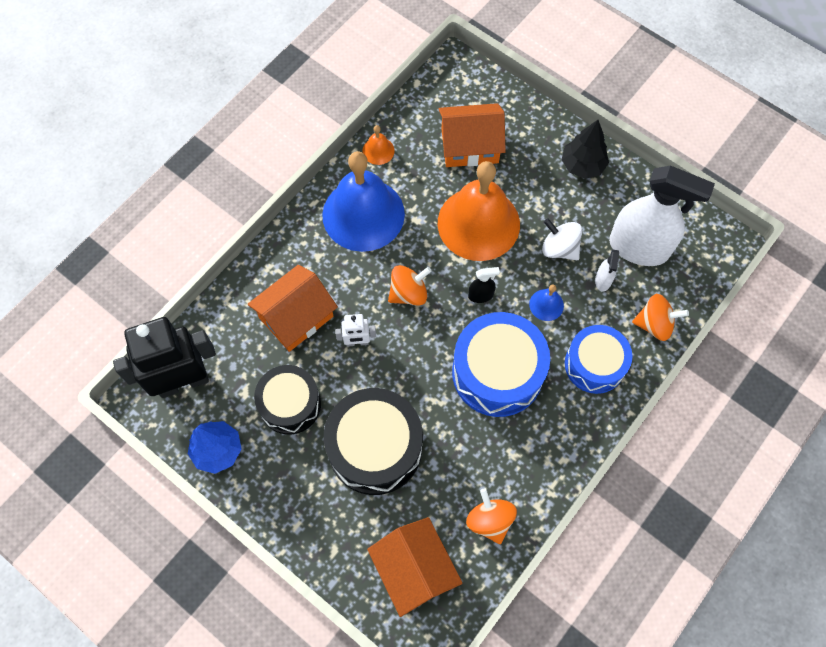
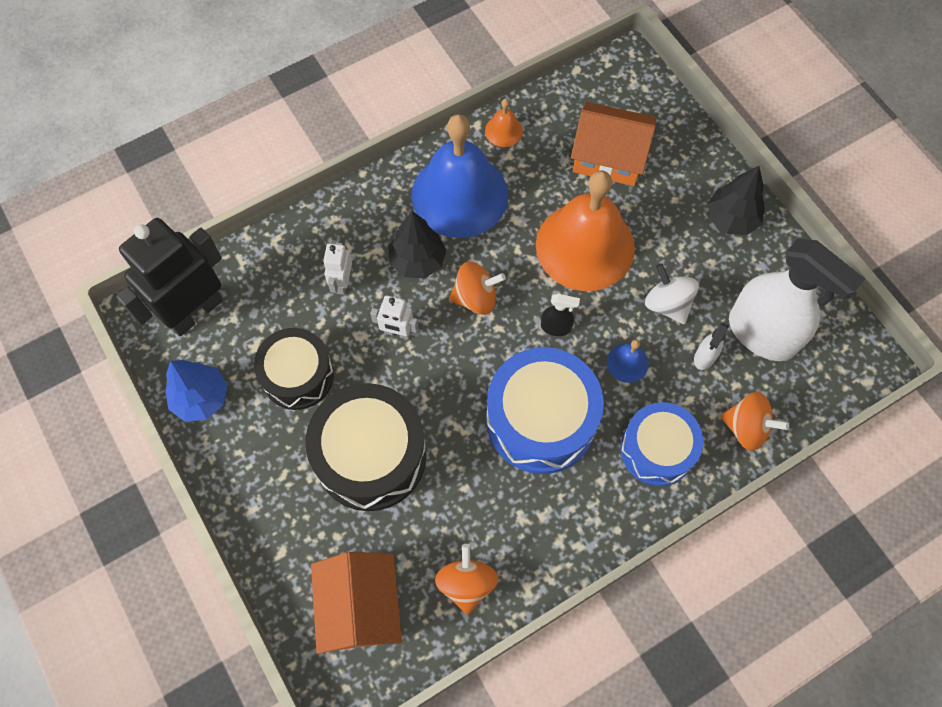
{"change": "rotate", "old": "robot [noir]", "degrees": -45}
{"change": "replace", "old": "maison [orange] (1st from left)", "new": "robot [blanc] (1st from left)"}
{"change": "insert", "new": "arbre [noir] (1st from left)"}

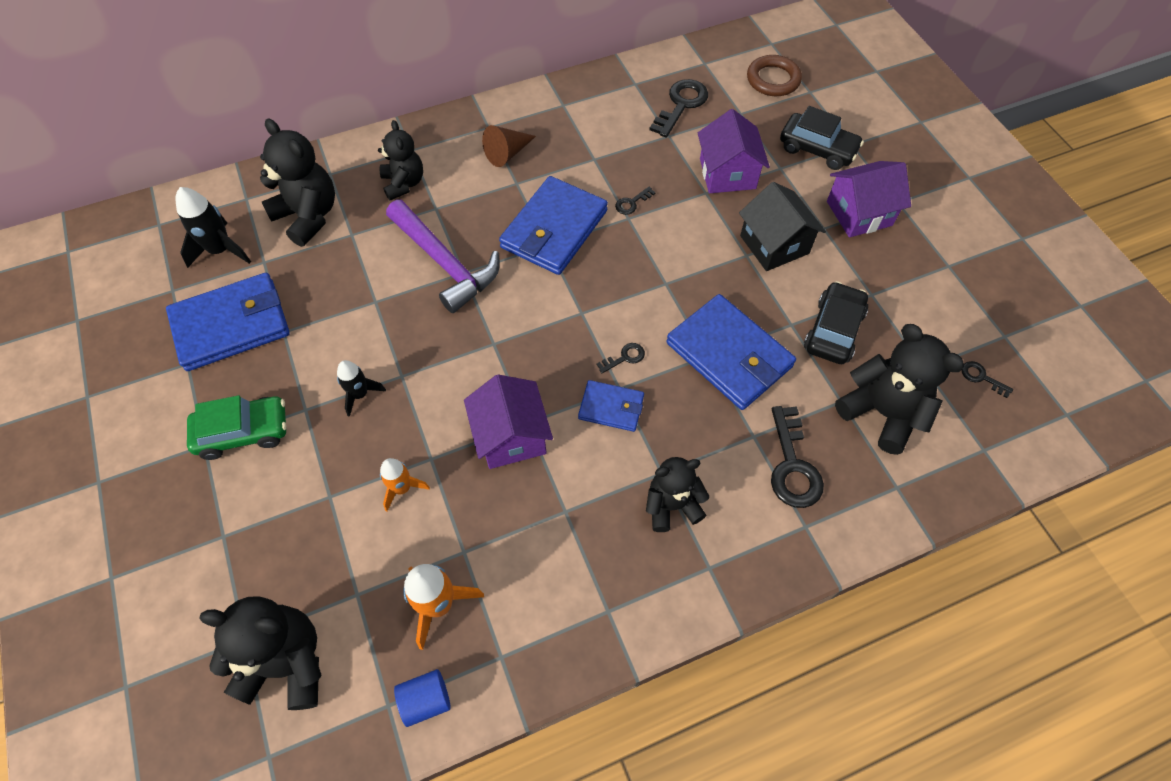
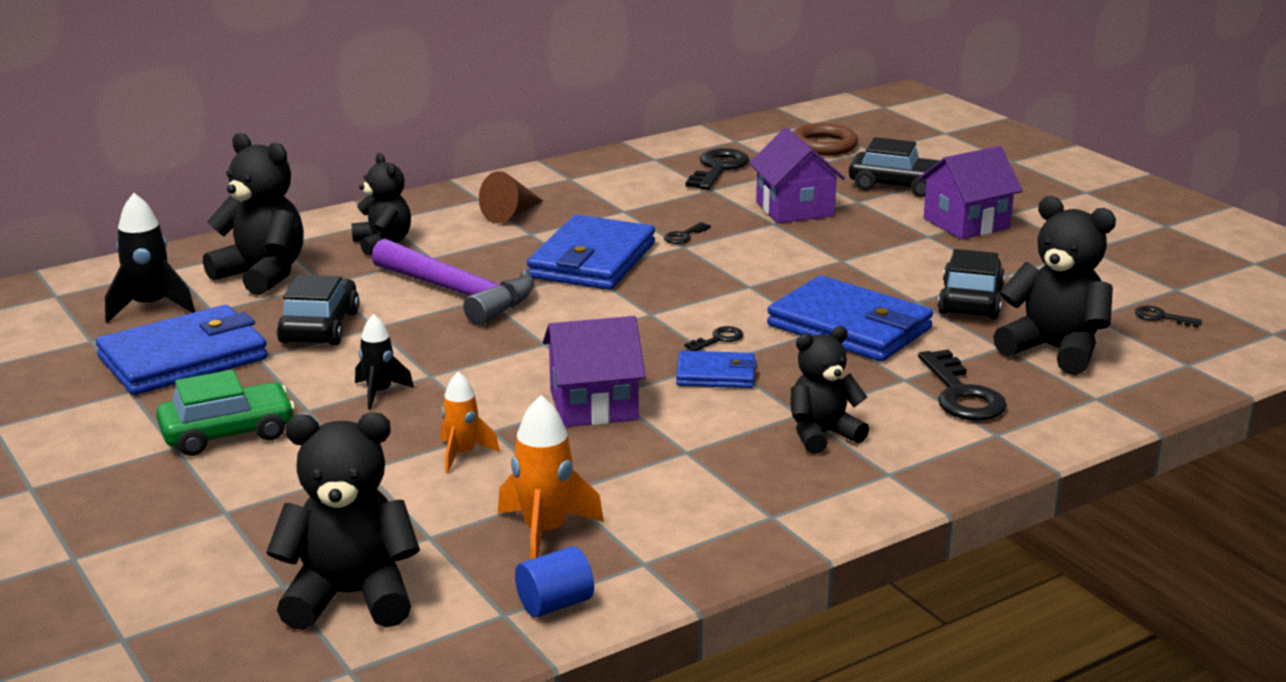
{"change": "rotate", "old": "maison [violet] (1st from left)", "degrees": -75}
{"change": "delete", "old": "maison [noir]"}
{"change": "insert", "new": "voiture [noir] (1st from left)"}

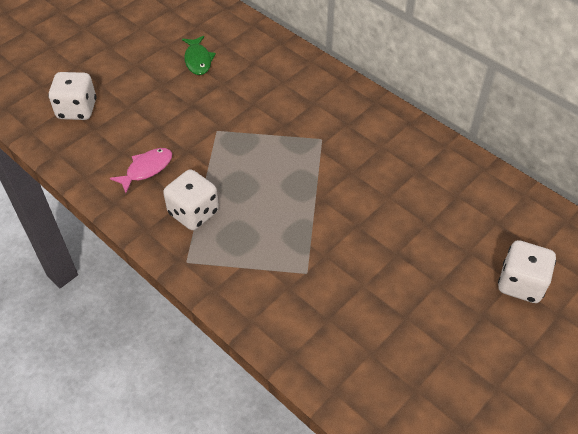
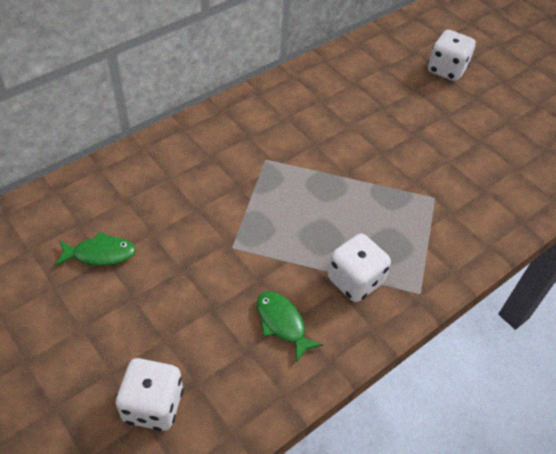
{"change": "recolor", "old": "poisson [rose]", "new": "poisson [vert] (2nd from left)"}

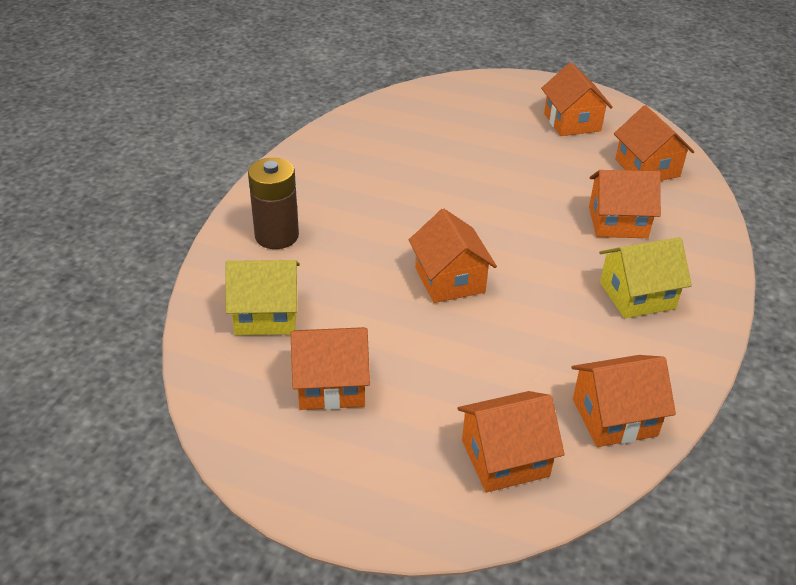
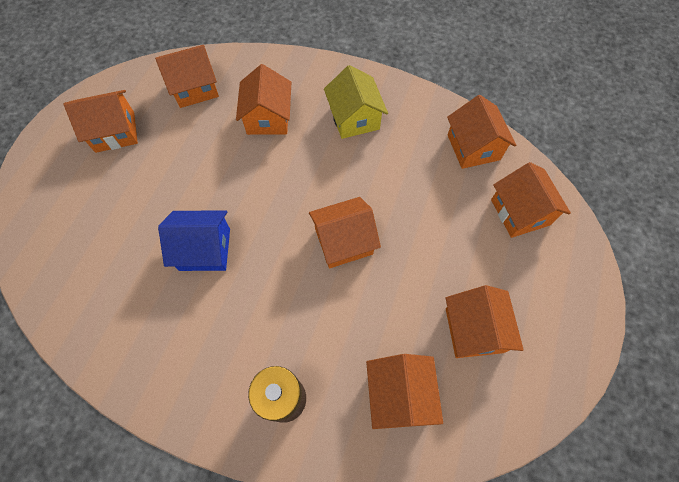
{"change": "recolor", "old": "maison [jaune] (1st from left)", "new": "maison [orange] (5th from left)"}
{"change": "insert", "new": "maison [bleu]"}

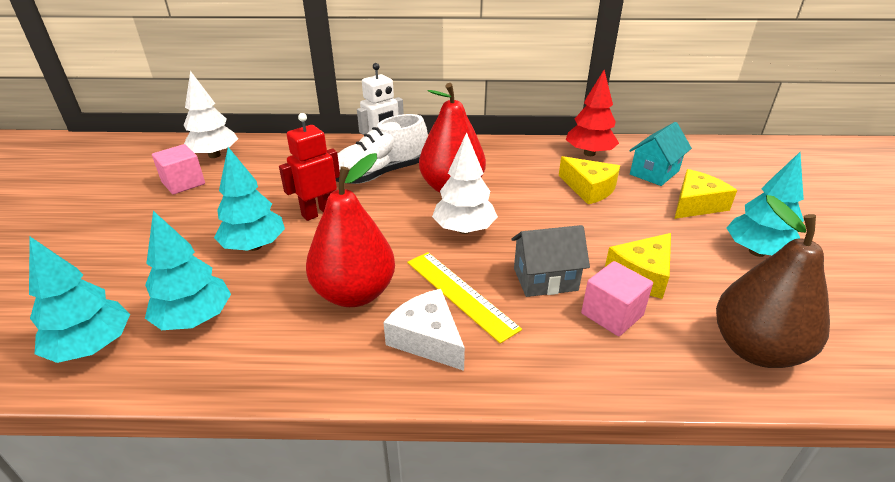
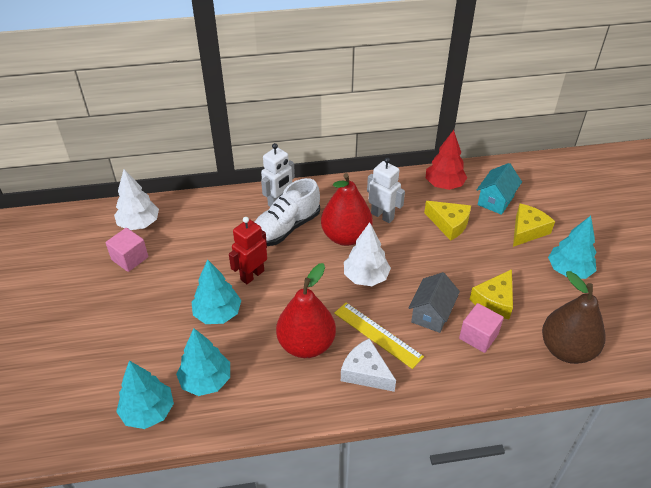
{"change": "rotate", "old": "maison [gris]", "degrees": -45}
{"change": "insert", "new": "robot [blanc] (2nd from left)"}

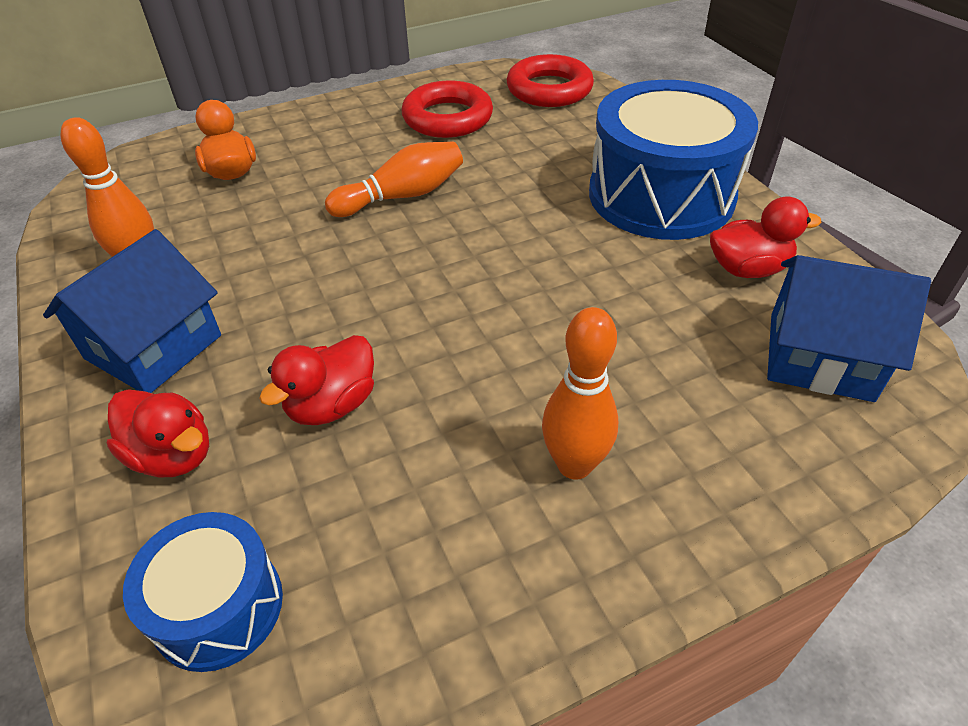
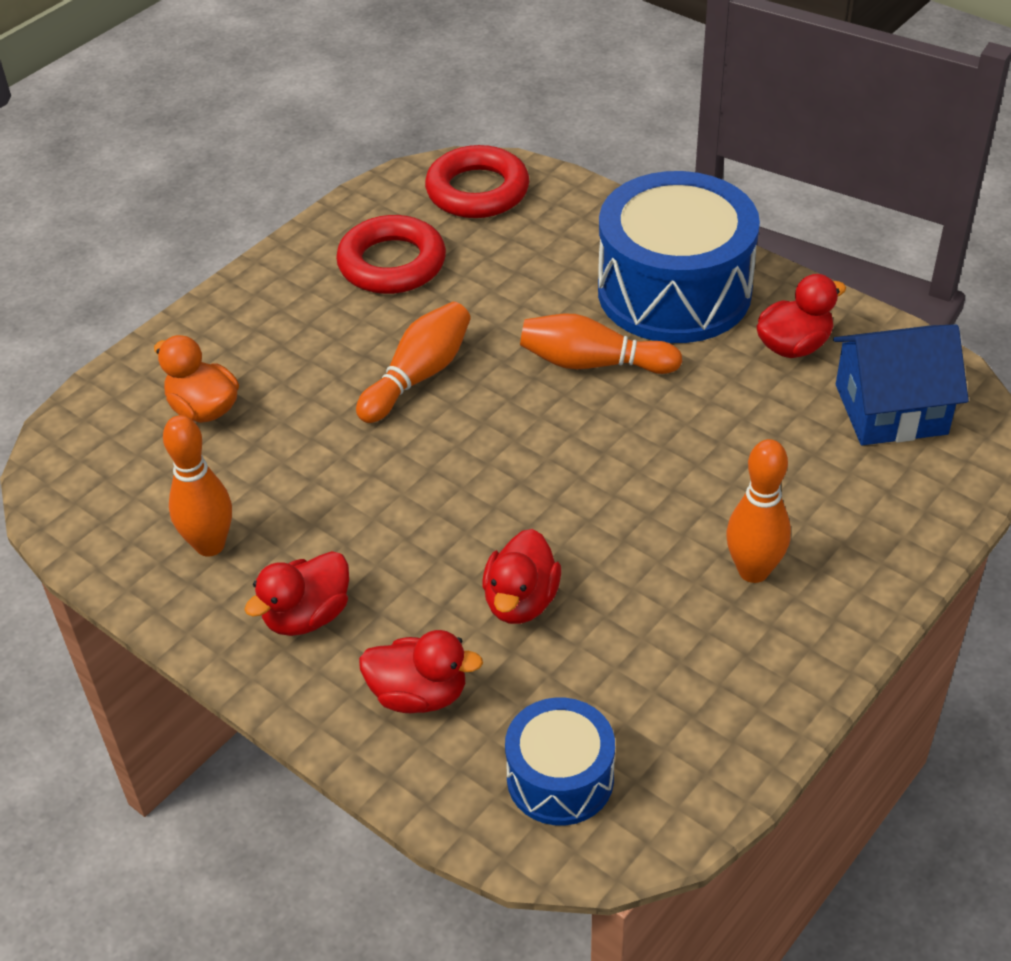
{"change": "replace", "old": "maison [bleu] (1st from left)", "new": "canard [rouge] (1st from left)"}
{"change": "insert", "new": "quille [orange] (3rd from left)"}

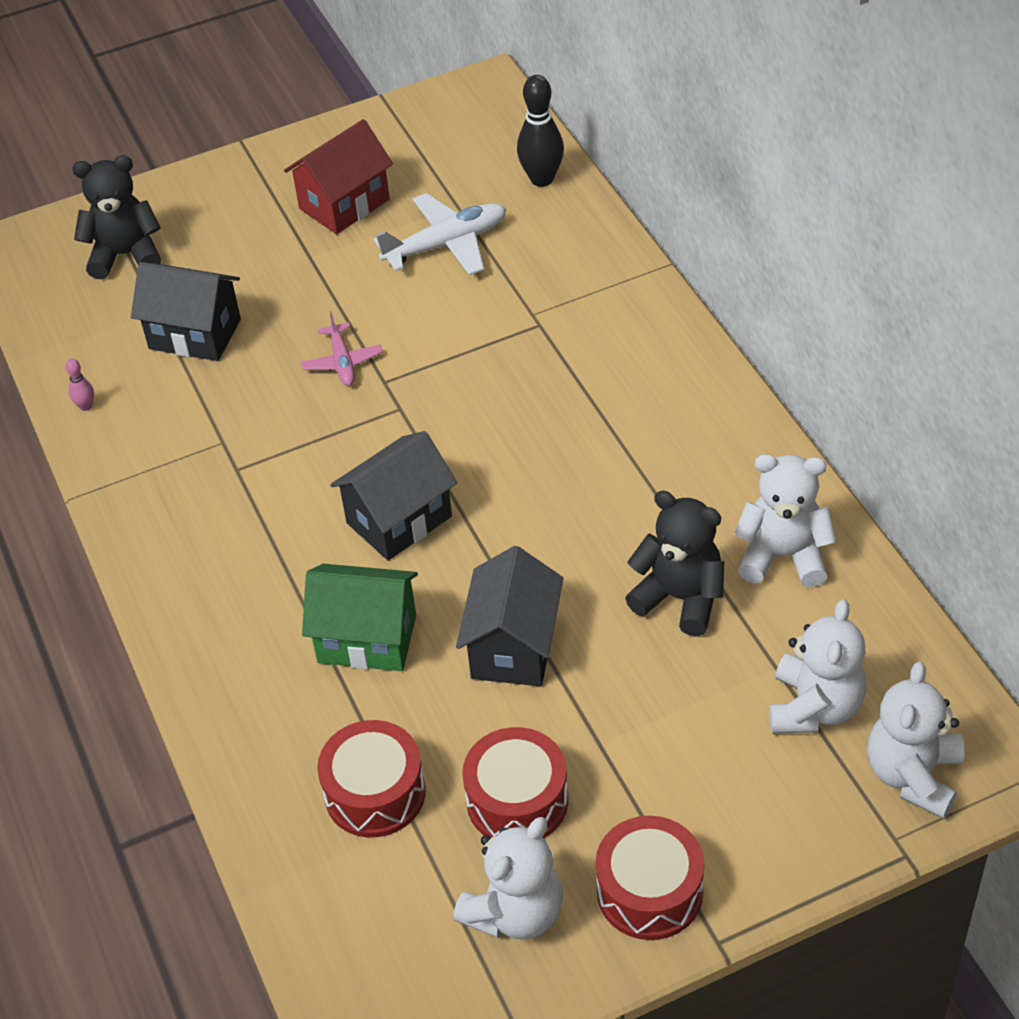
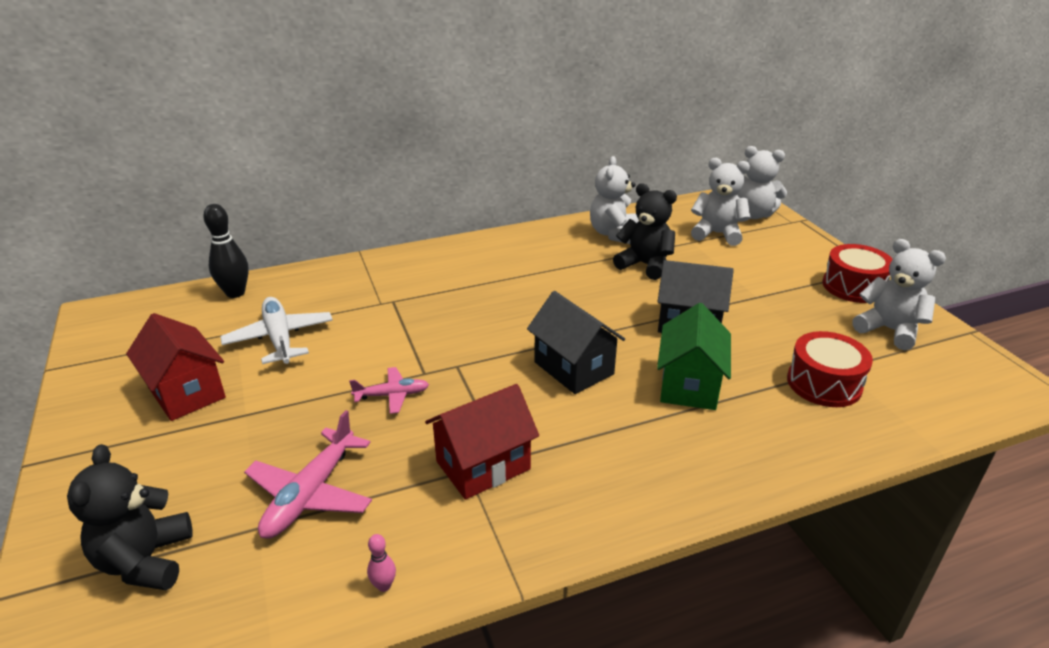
{"change": "replace", "old": "maison [noir] (1st from left)", "new": "avion [rose] (1st from left)"}
{"change": "delete", "old": "tambour [rouge] (2nd from left)"}
{"change": "rotate", "old": "ours en peluche [noir] (2nd from left)", "degrees": 90}
{"change": "insert", "new": "maison [rouge] (2nd from left)"}

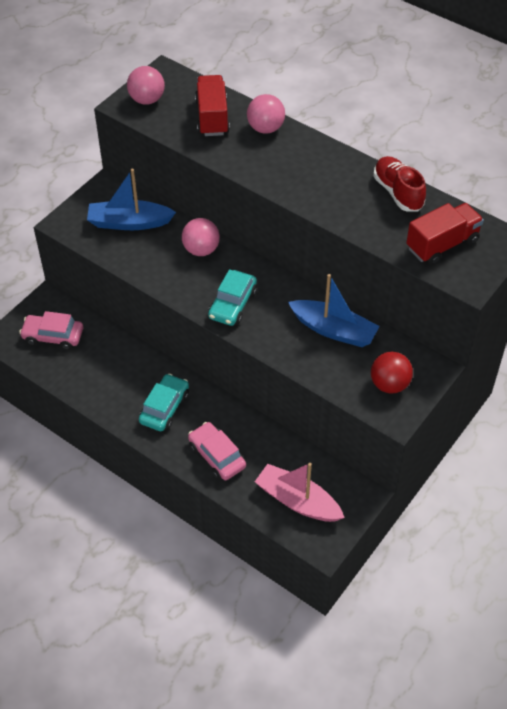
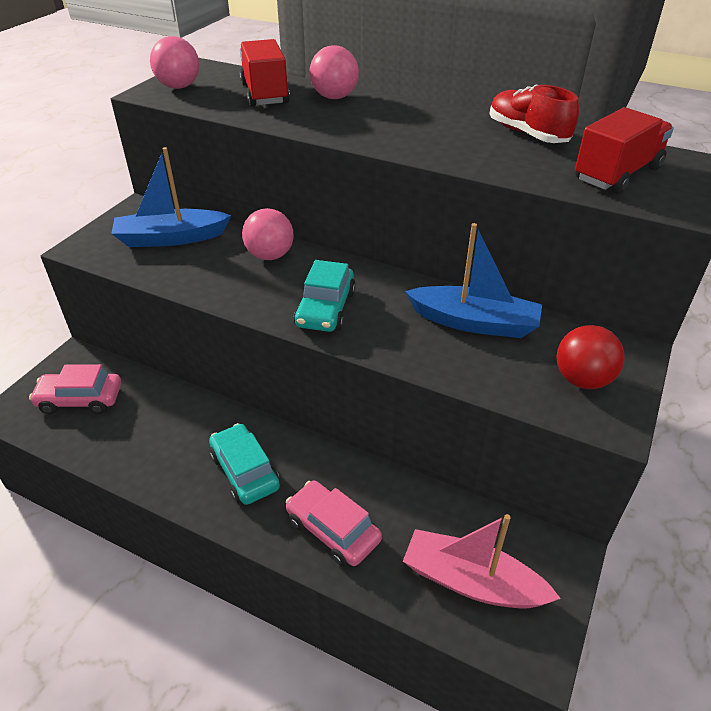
{"change": "rotate", "old": "voiture [turquoise] (1st from left)", "degrees": -45}

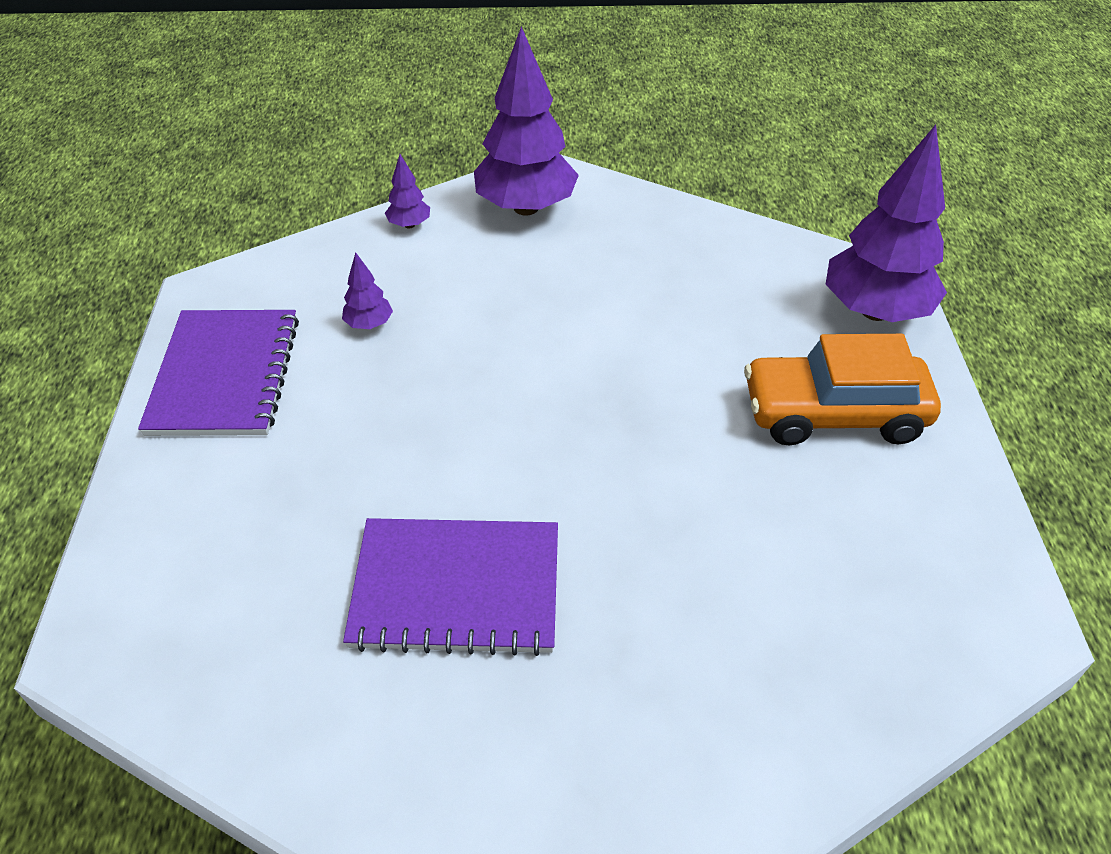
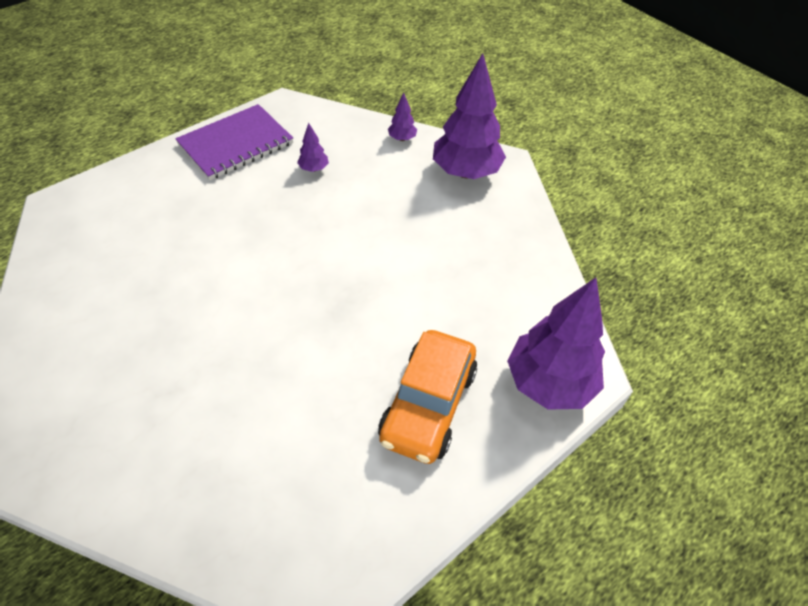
{"change": "delete", "old": "carnet [violet] (2nd from left)"}
{"change": "rotate", "old": "voiture [orange]", "degrees": -120}

